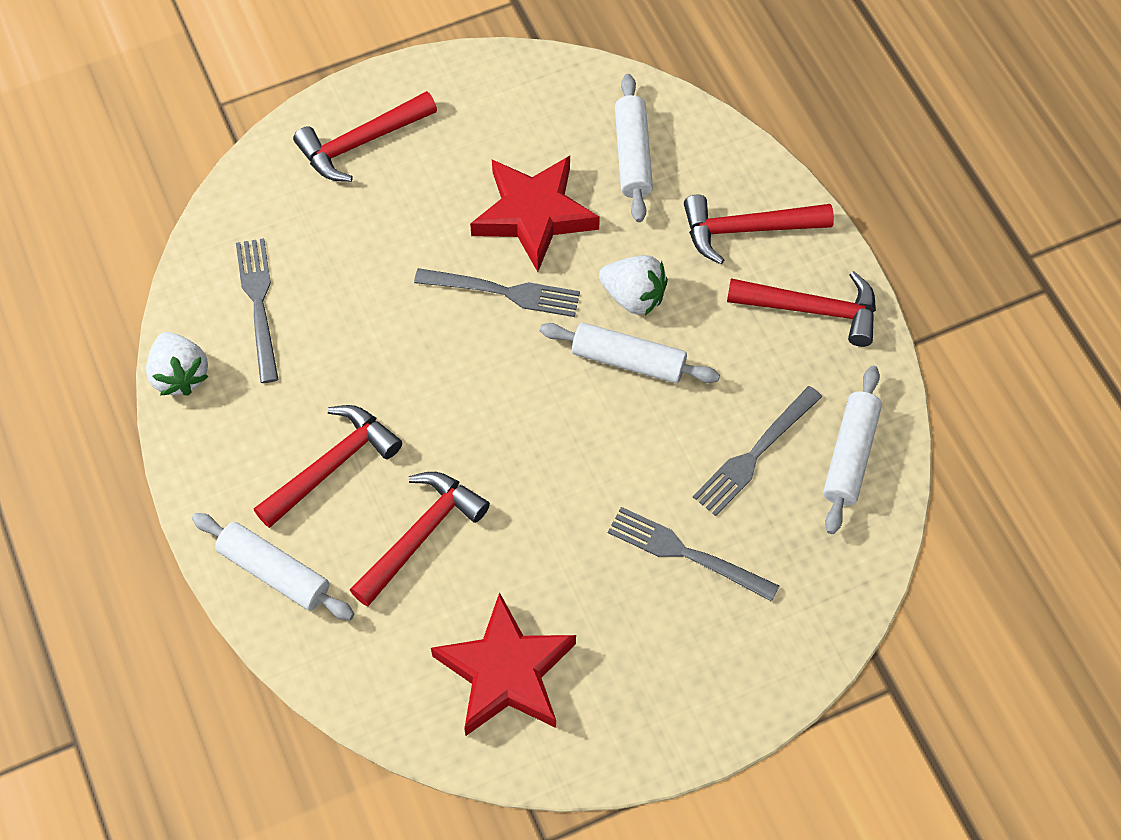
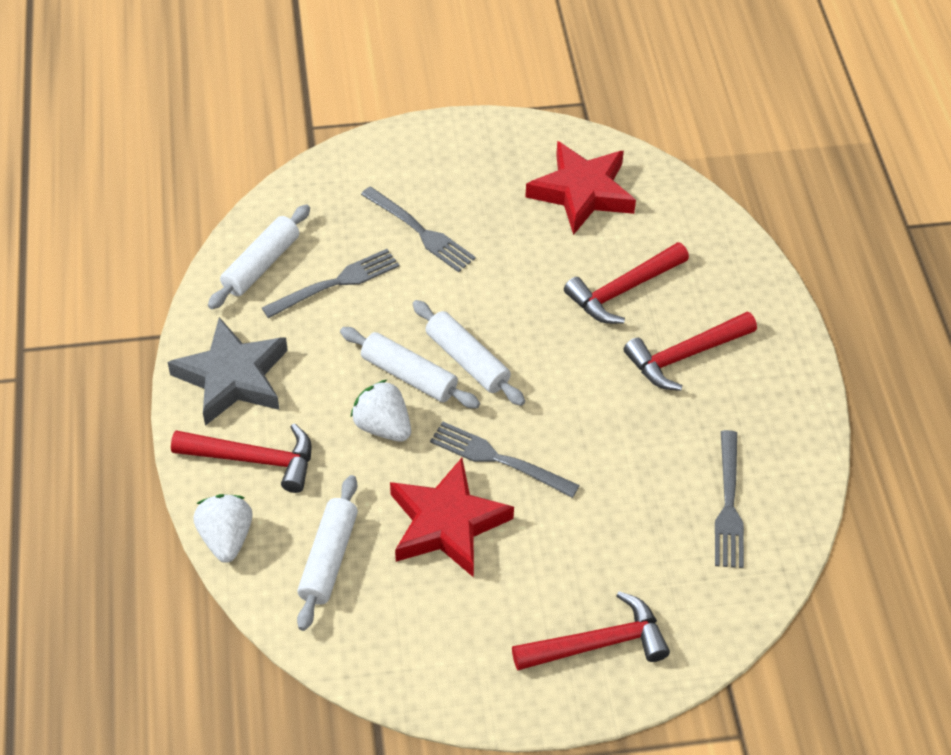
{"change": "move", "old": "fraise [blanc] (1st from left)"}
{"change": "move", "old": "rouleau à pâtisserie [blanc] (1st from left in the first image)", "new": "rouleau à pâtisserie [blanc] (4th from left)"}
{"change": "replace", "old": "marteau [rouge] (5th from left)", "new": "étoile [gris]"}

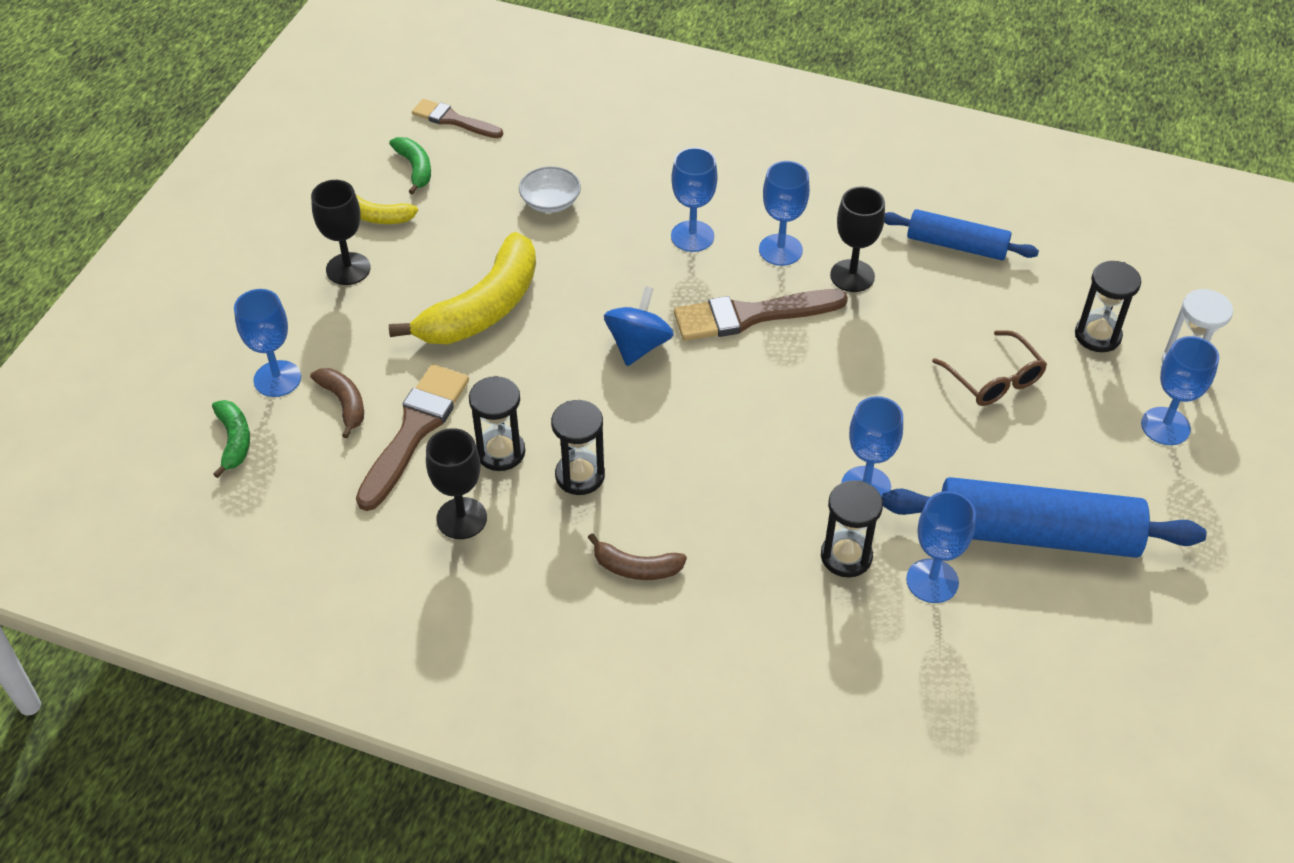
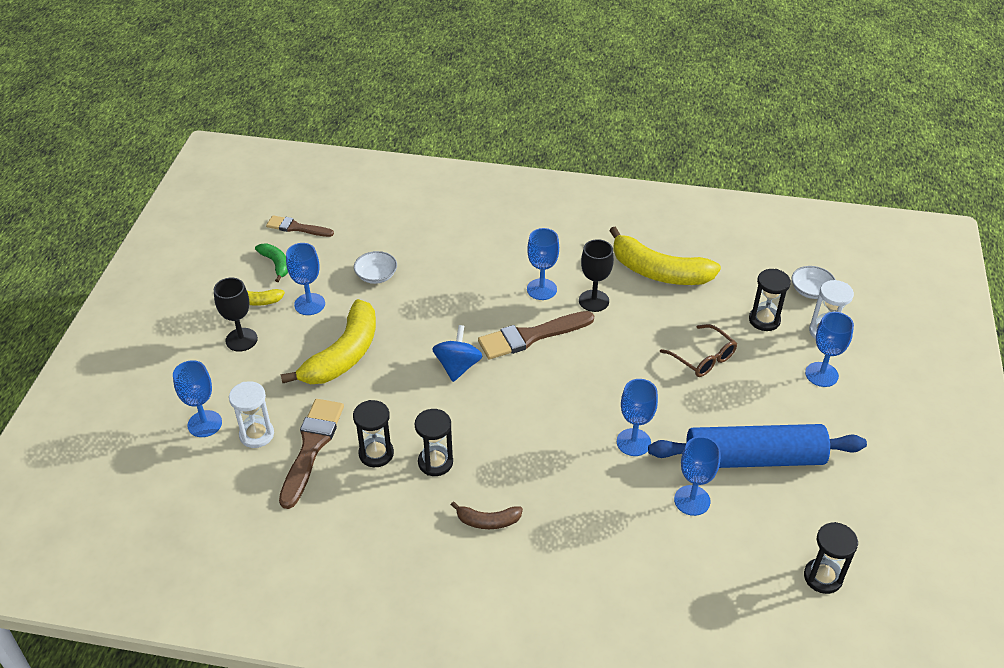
{"change": "delete", "old": "banane [vert] (1st from left)"}
{"change": "replace", "old": "banane [marron] (1st from left)", "new": "sablier [blanc] (1st from left)"}
{"change": "delete", "old": "verre à pied [noir] (2nd from left)"}
{"change": "move", "old": "verre à pied [bleu] (2nd from left)"}
{"change": "move", "old": "sablier [noir] (3rd from left in the first image)", "new": "sablier [noir] (4th from left)"}
{"change": "replace", "old": "rouleau à pâtisserie [bleu] (1st from left)", "new": "banane [jaune] (3rd from left)"}
{"change": "insert", "new": "bol [blanc] (2nd from left)"}

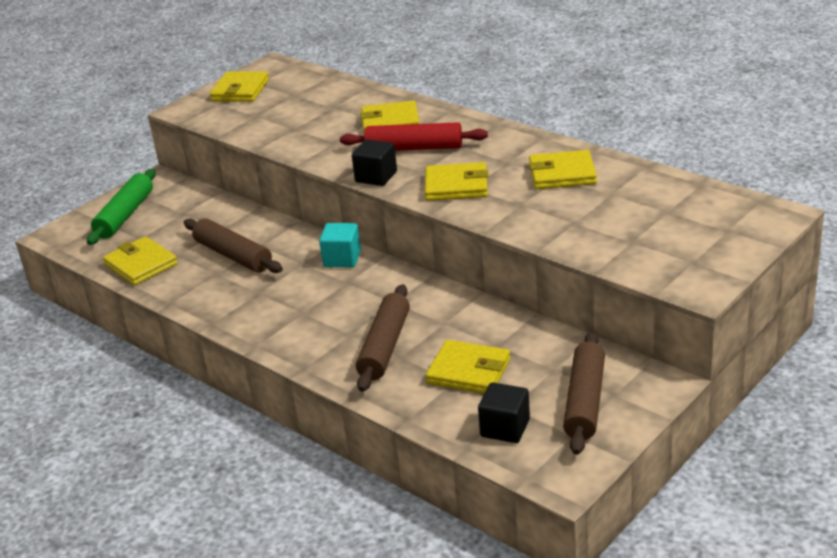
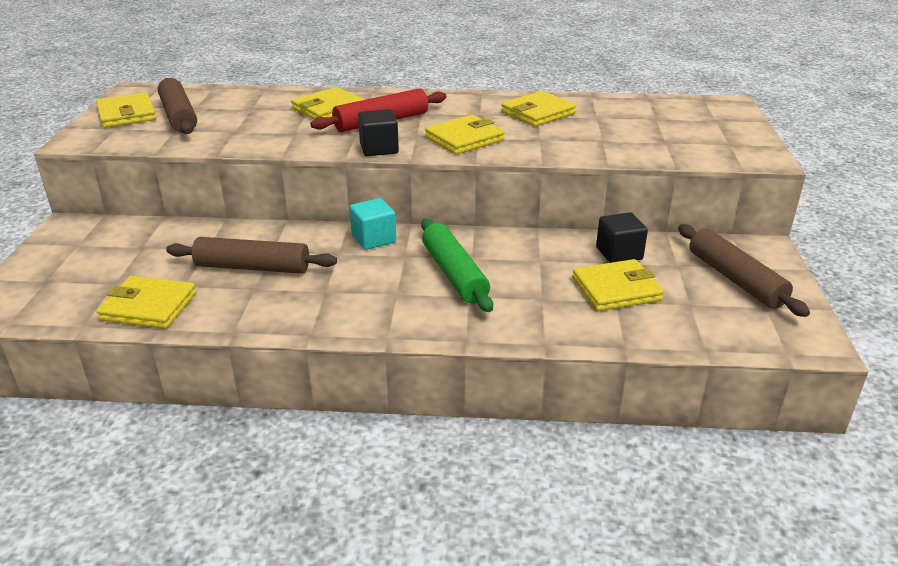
{"change": "move", "old": "rouleau à pâtisserie [vert]"}
{"change": "move", "old": "rouleau à pâtisserie [marron] (2nd from left in the first image)", "new": "rouleau à pâtisserie [marron] (1st from left)"}
{"change": "move", "old": "cube [noir] (2nd from left)"}

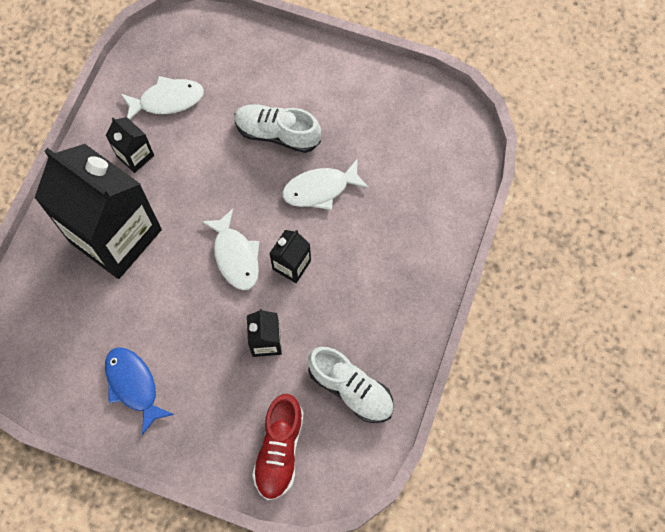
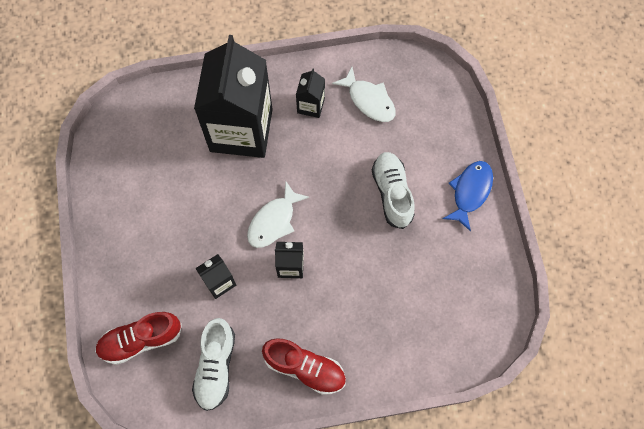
{"change": "move", "old": "poisson [bleu]"}
{"change": "delete", "old": "poisson [blanc] (3rd from left)"}
{"change": "insert", "new": "chaussure [rouge] (2nd from left)"}

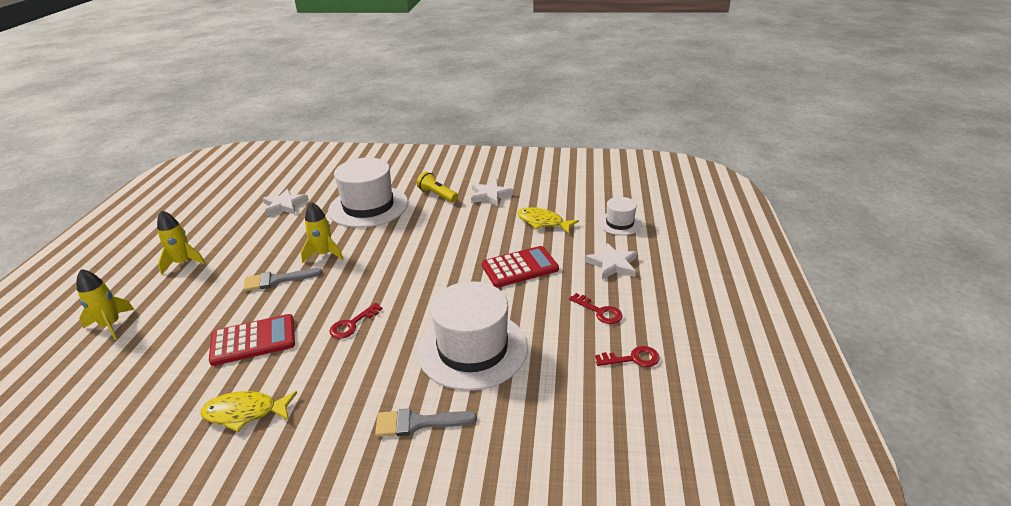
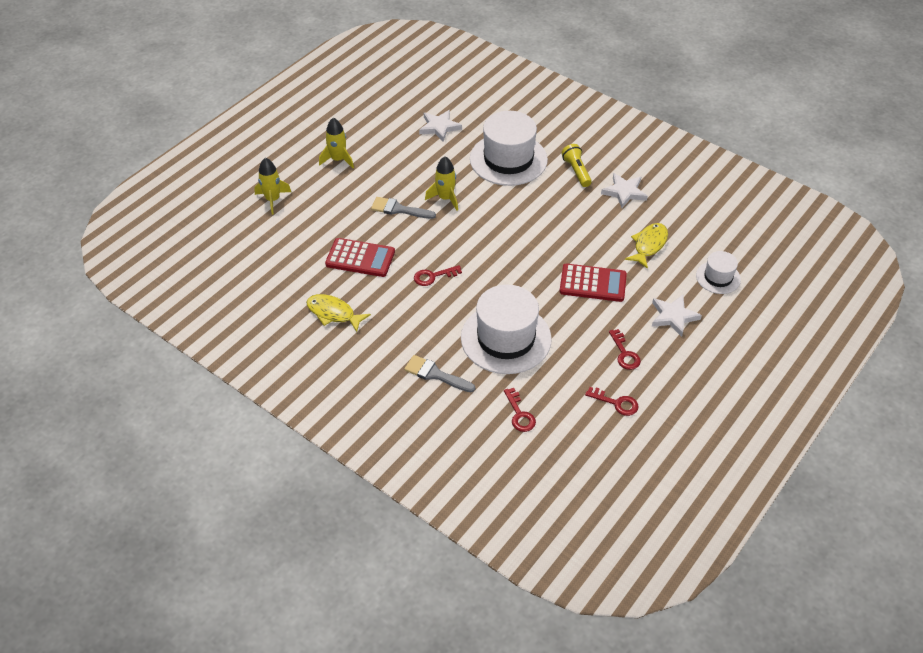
{"change": "rotate", "old": "poisson [jaune] (2nd from left)", "degrees": 60}
{"change": "insert", "new": "clé [rouge] (2nd from left)"}

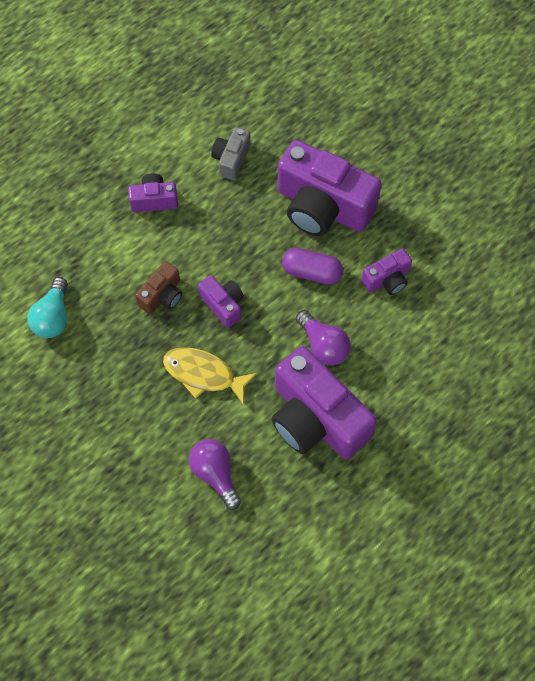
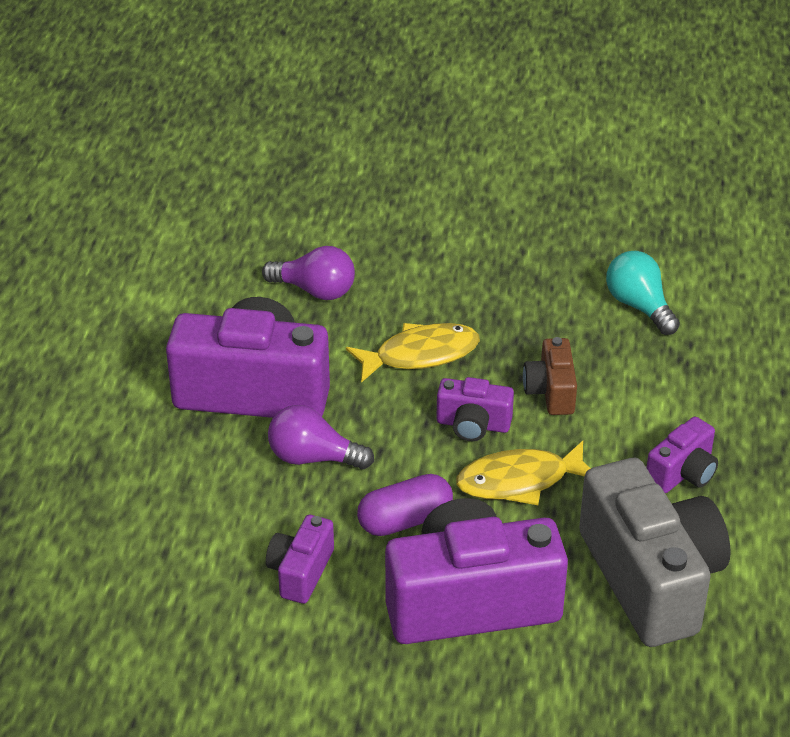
{"change": "resize", "old": "appareil photo [gris]", "factor": 2.1}
{"change": "insert", "new": "poisson [jaune] (2nd from left)"}

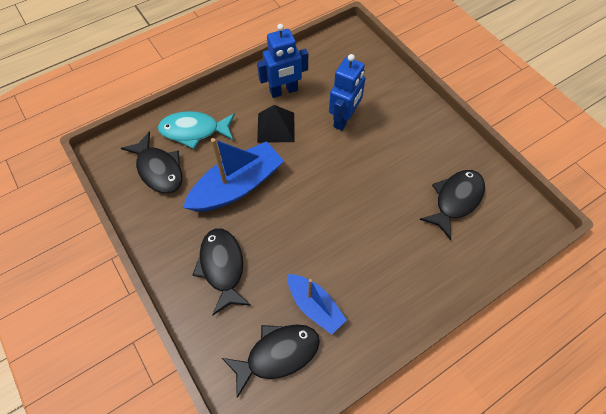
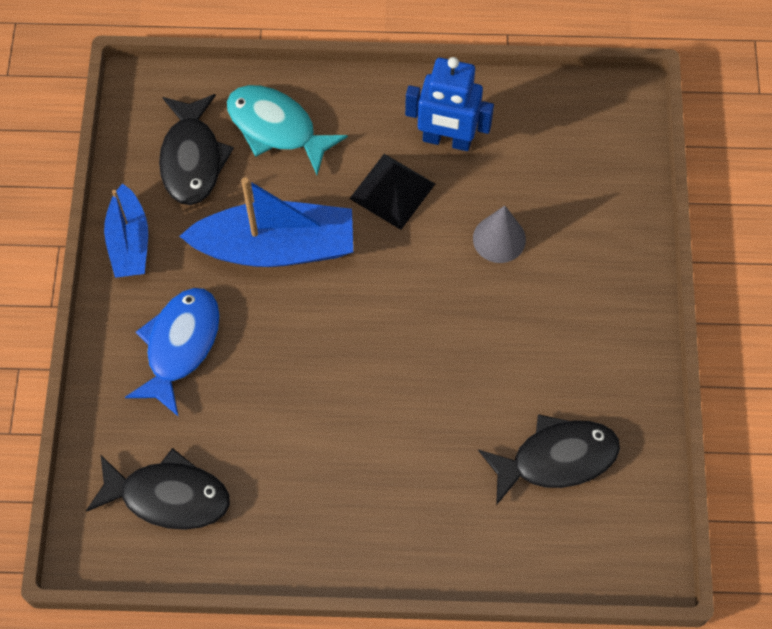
{"change": "recolor", "old": "poisson [noir] (2nd from left)", "new": "poisson [bleu]"}
{"change": "move", "old": "bateau [bleu] (2nd from left in the first image)", "new": "bateau [bleu] (1st from left)"}
{"change": "replace", "old": "robot [bleu] (2nd from left)", "new": "cône [gris]"}

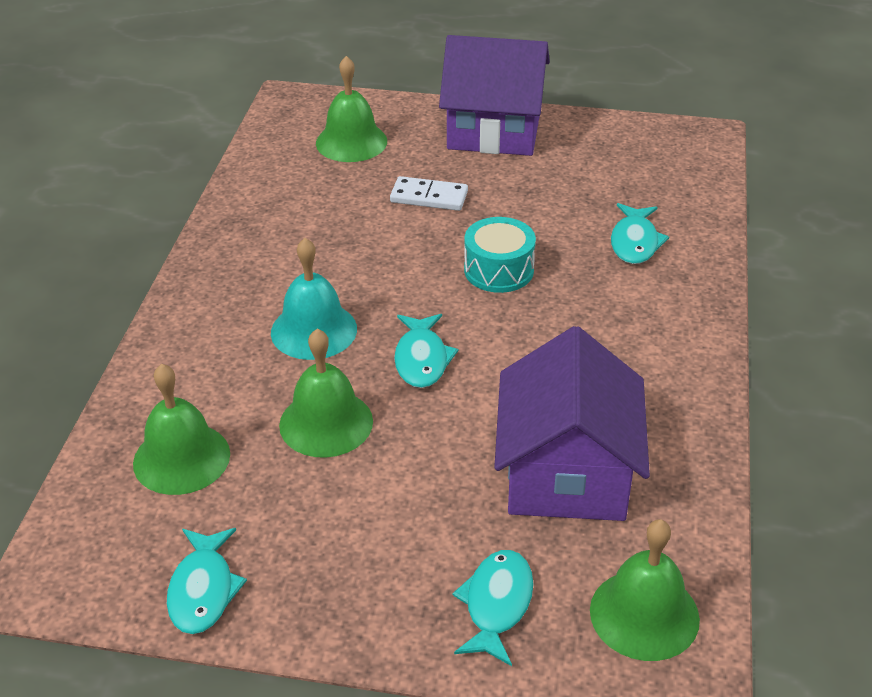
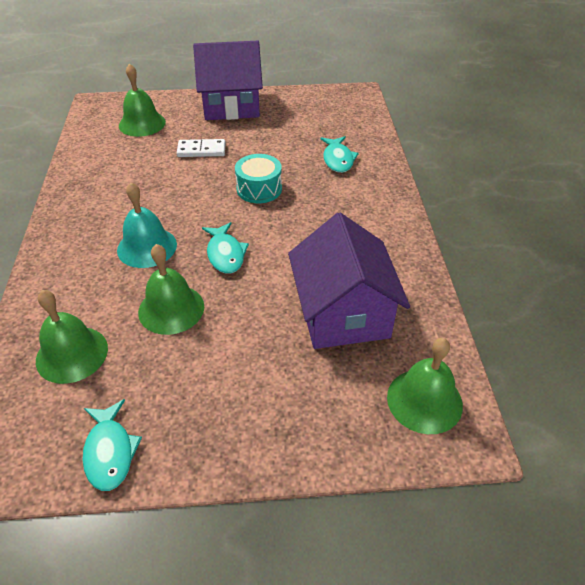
{"change": "delete", "old": "poisson [turquoise] (3rd from left)"}

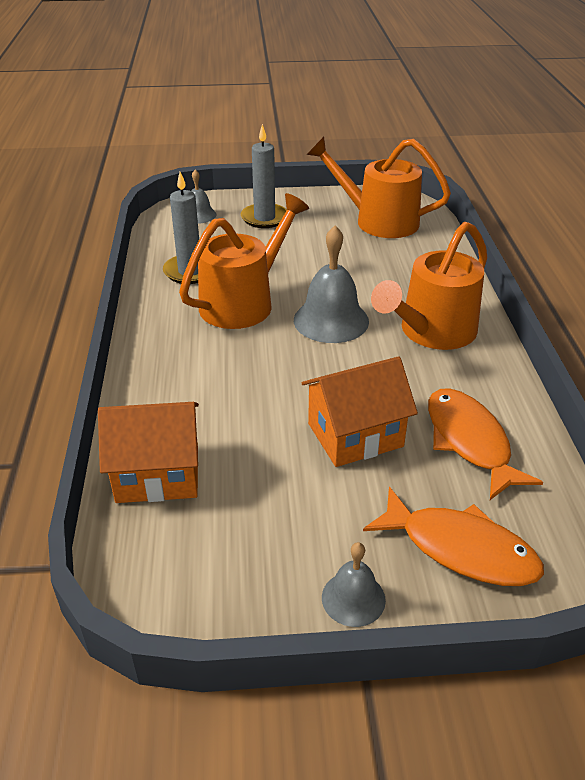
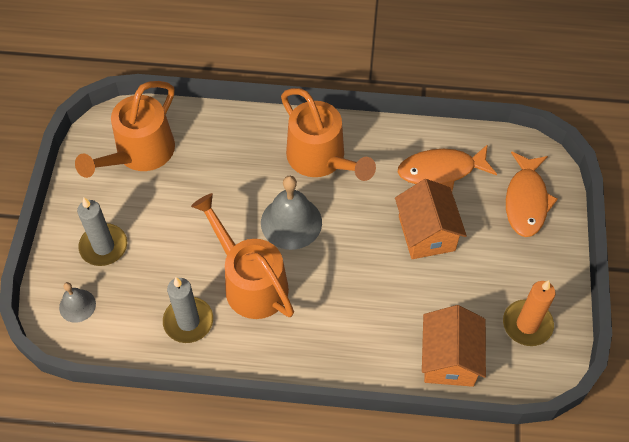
{"change": "delete", "old": "cloche [gris] (3rd from left)"}
{"change": "rotate", "old": "poisson [orange] (1st from left in the first image)", "degrees": 150}
{"change": "insert", "new": "bougie [orange]"}

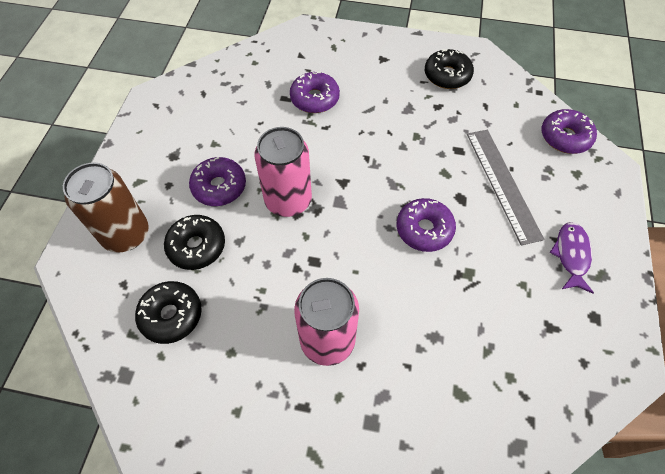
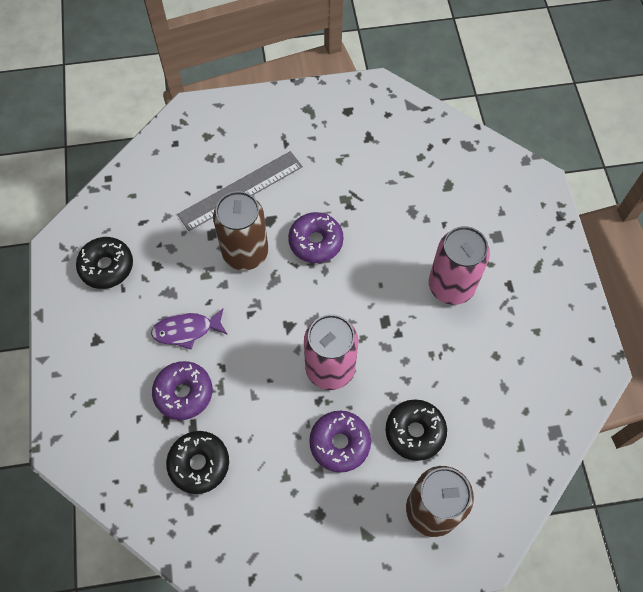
{"change": "move", "old": "beignet [noir] (1st from left in the first image)", "new": "beignet [noir] (2nd from left)"}
{"change": "delete", "old": "beignet [violet] (4th from left)"}
{"change": "move", "old": "poisson [violet]"}
{"change": "insert", "new": "canette [marron] (1st from left)"}

